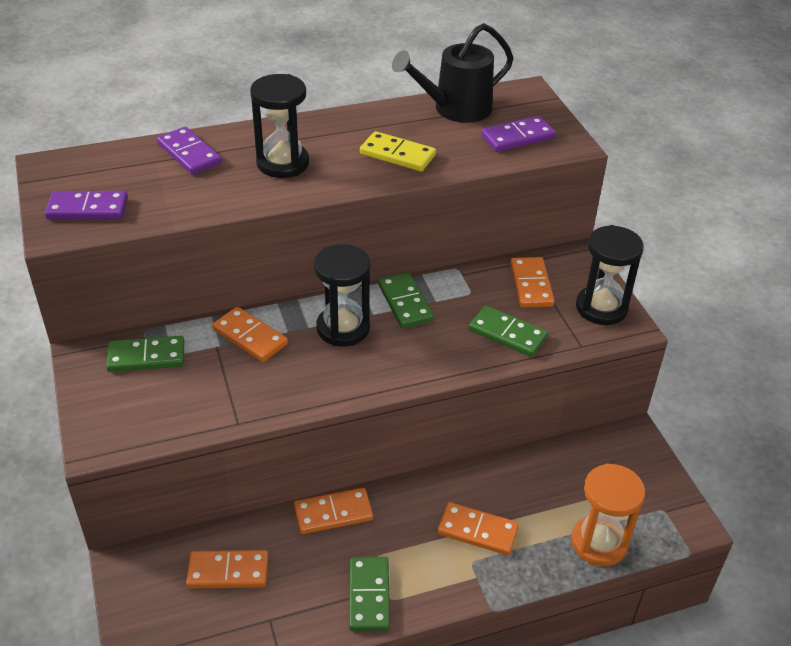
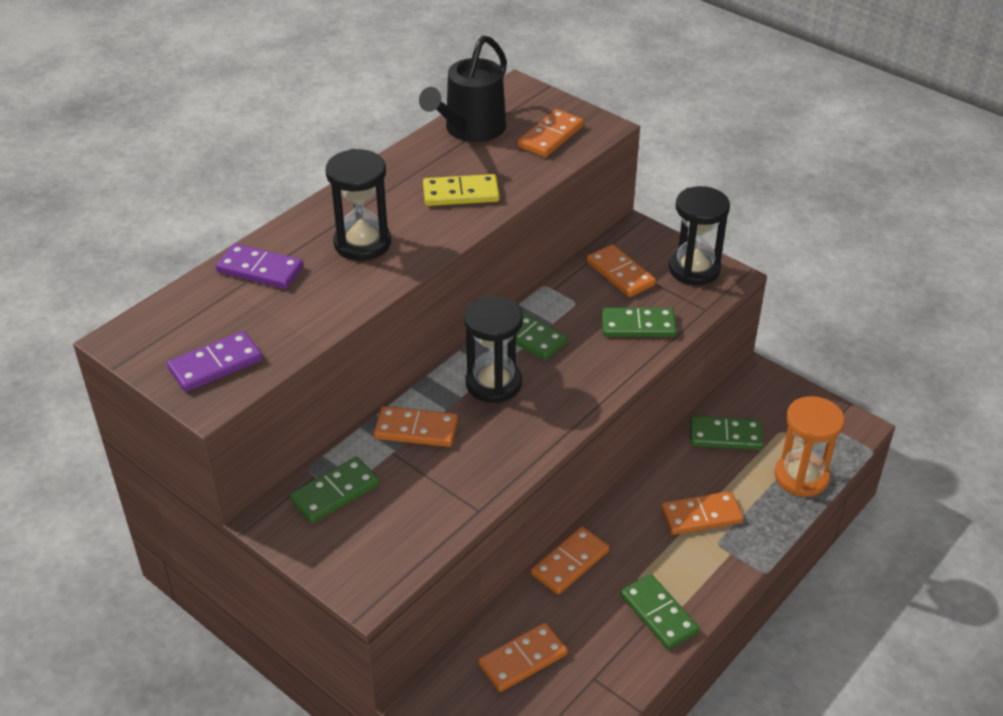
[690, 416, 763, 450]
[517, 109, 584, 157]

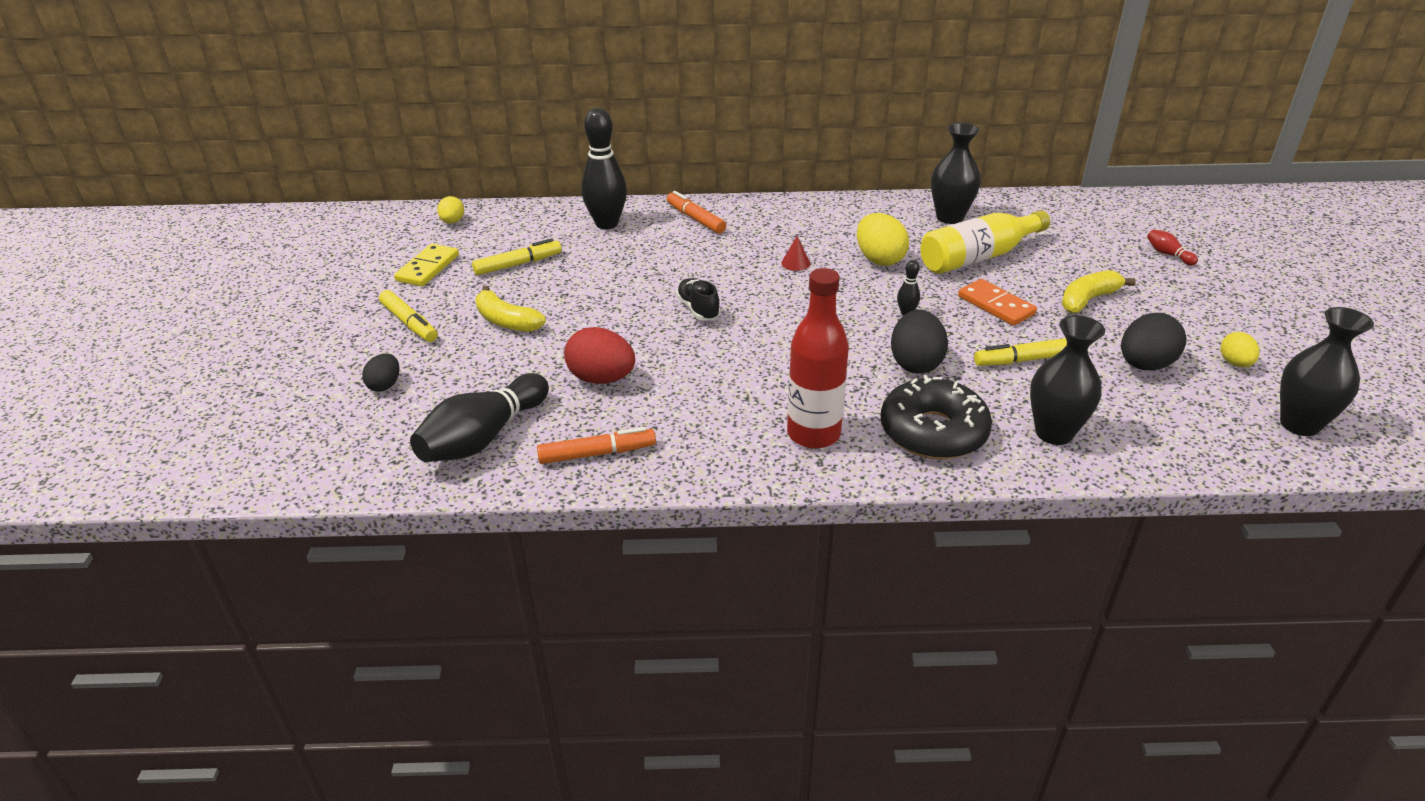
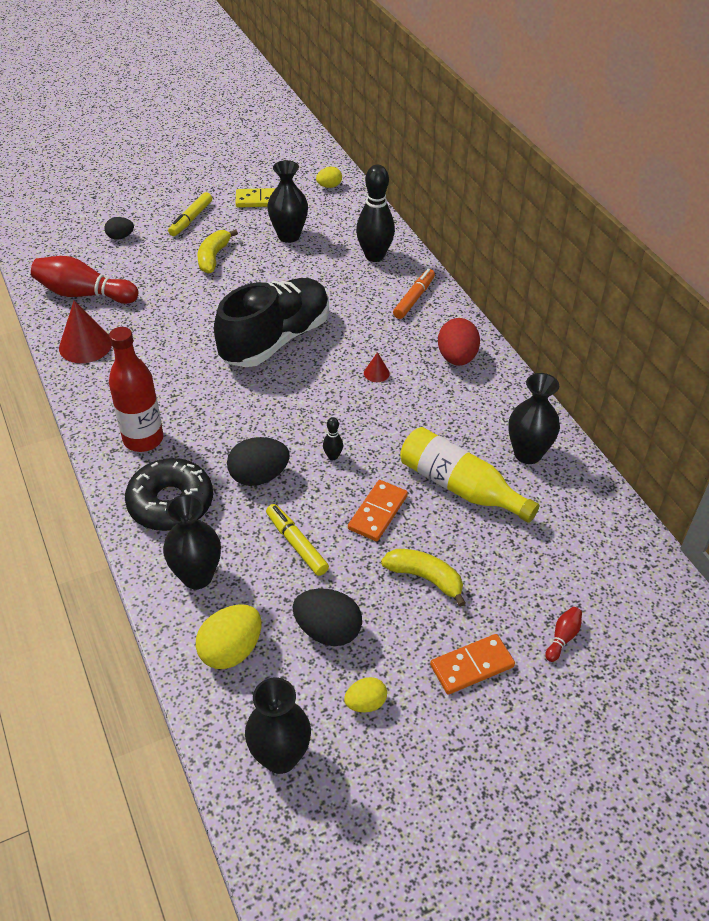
[430, 634, 515, 695]
[438, 318, 480, 366]
[196, 604, 262, 669]
[267, 160, 308, 243]
[59, 300, 112, 363]
[31, 256, 138, 304]
[214, 278, 329, 367]

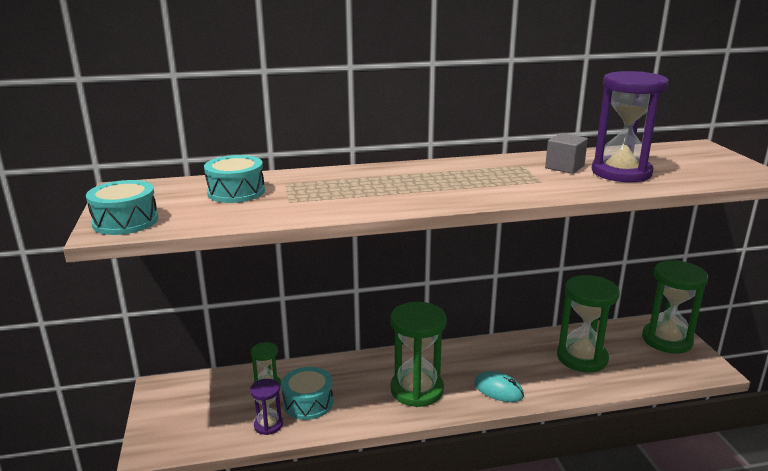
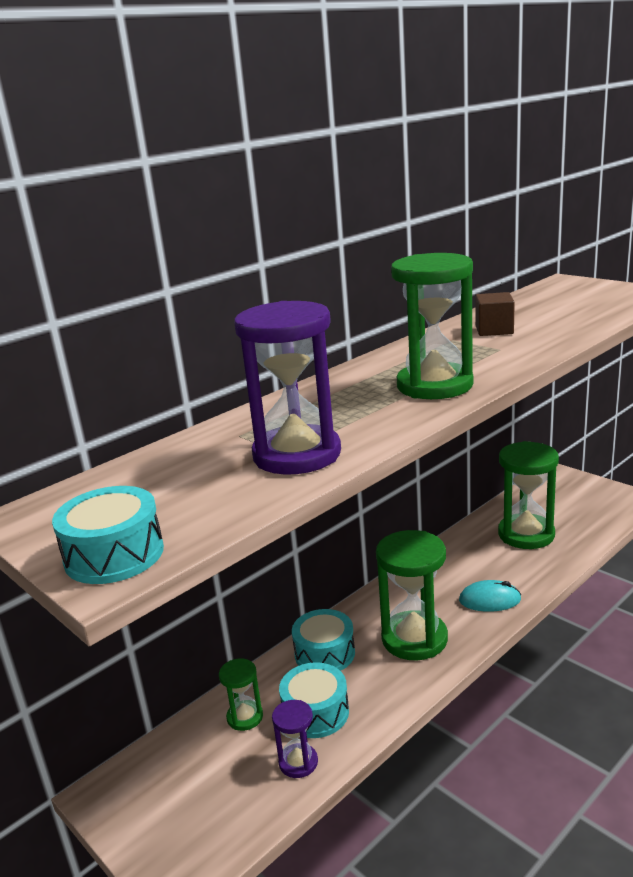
[292, 609, 355, 671]
[234, 301, 341, 474]
[391, 253, 474, 399]
[475, 292, 515, 336]

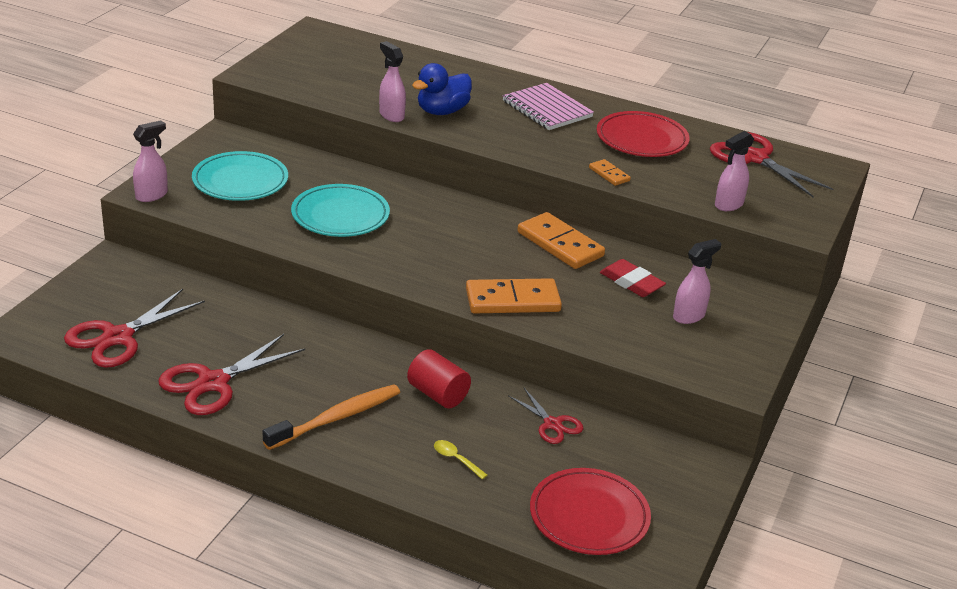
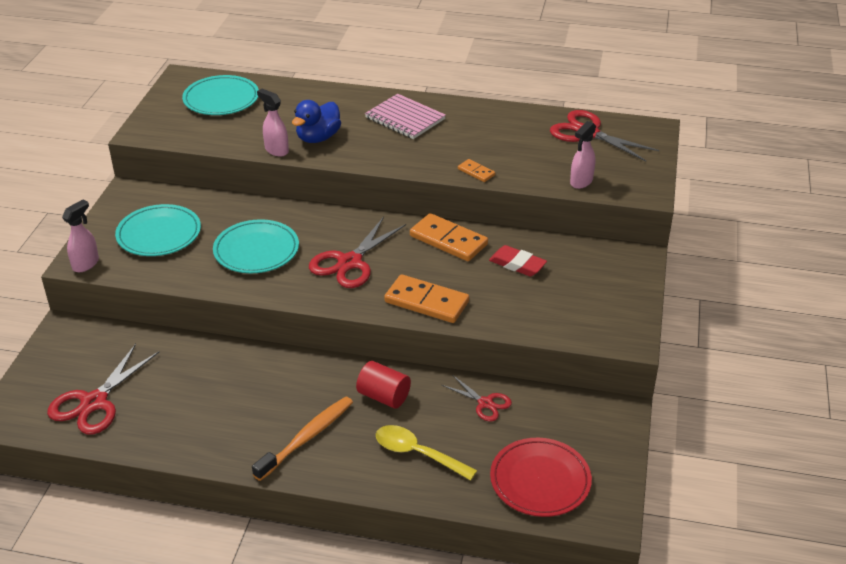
[597, 111, 690, 157] (first image)
[673, 239, 721, 324] (first image)
[182, 75, 259, 115]
[309, 217, 406, 288]
[384, 274, 469, 323]
[376, 425, 477, 481]

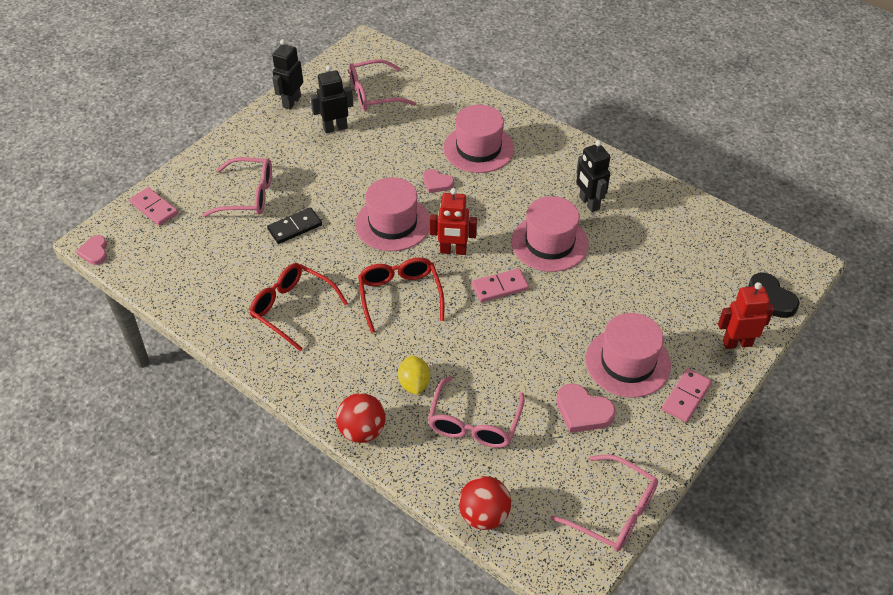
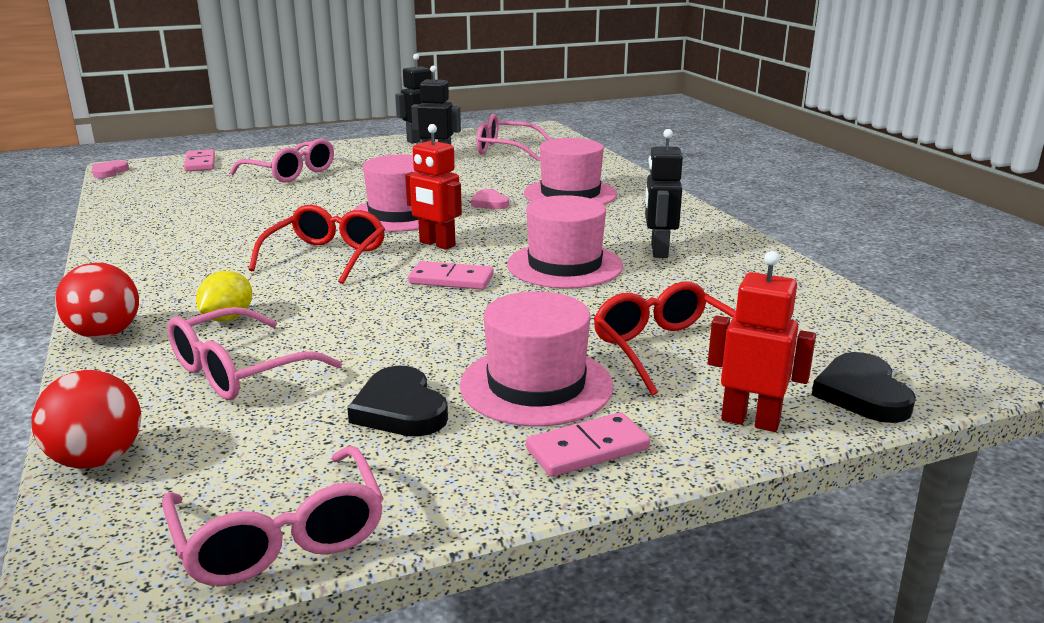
[267, 207, 322, 244] (first image)
[593, 281, 736, 396]
[347, 366, 448, 437]

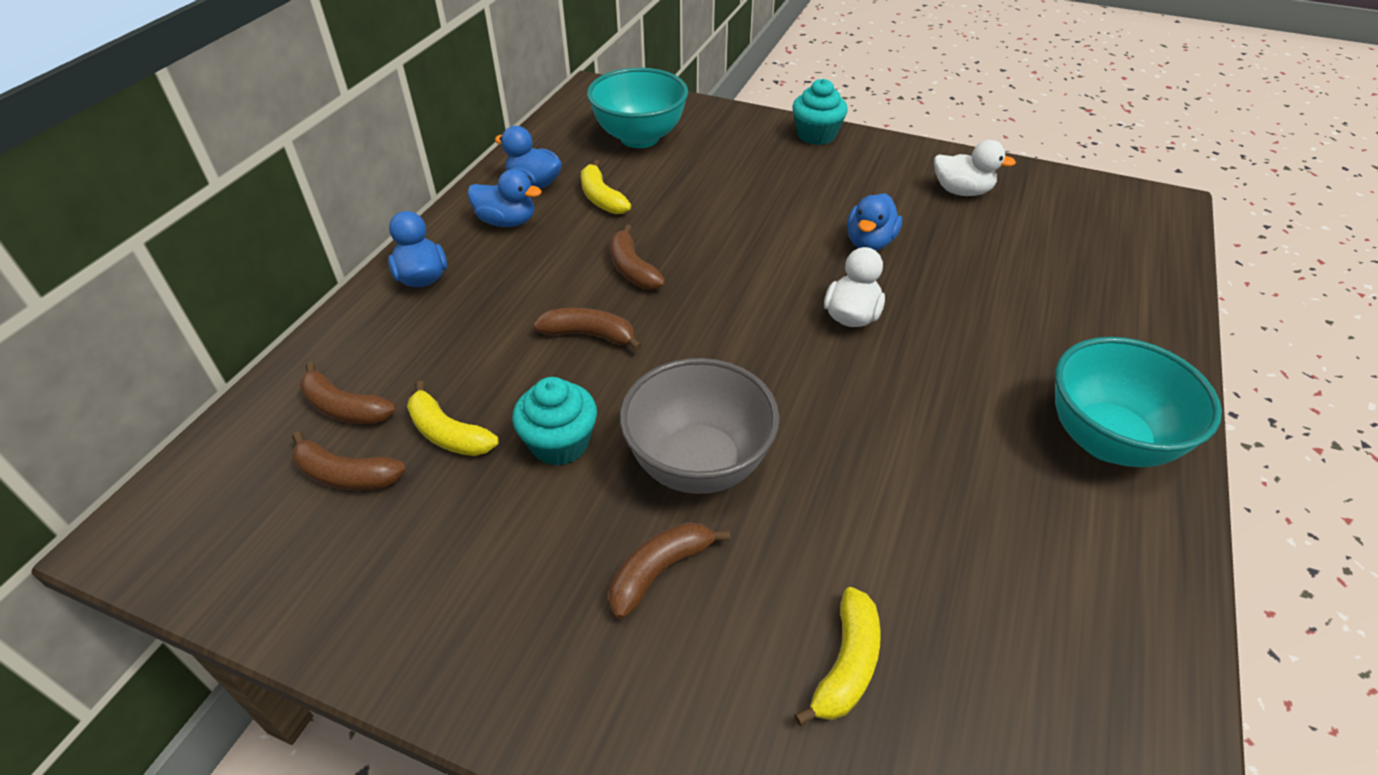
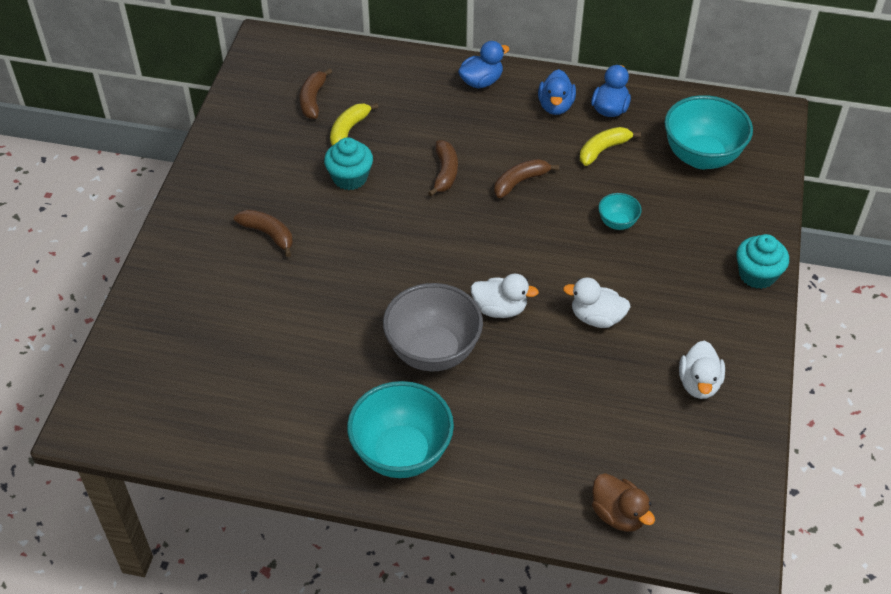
[300, 362, 396, 424] (first image)
[794, 587, 881, 726] (first image)
[592, 473, 655, 532]
[598, 193, 642, 230]
[383, 283, 483, 371]
[563, 277, 631, 328]

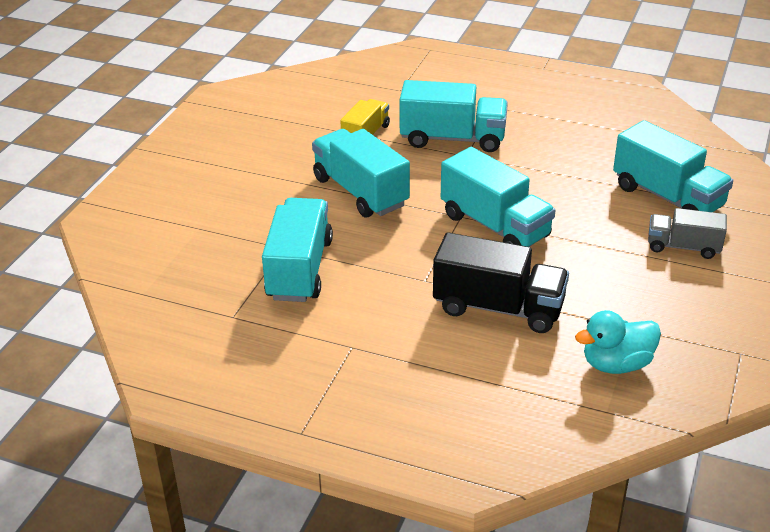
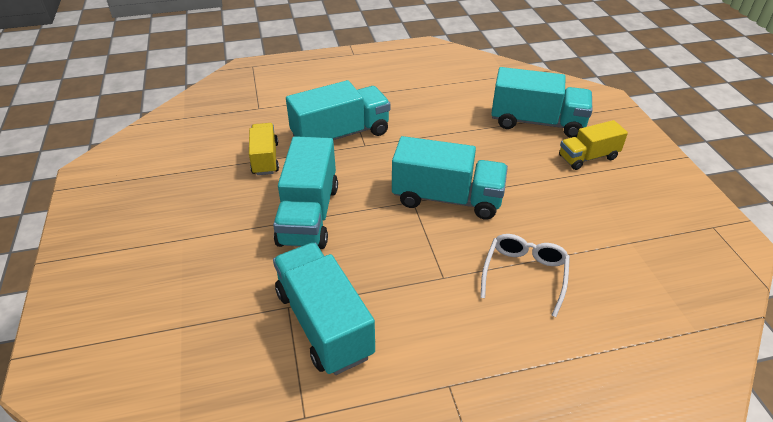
[575, 310, 661, 374] (first image)
[480, 234, 570, 317]
[559, 120, 628, 170]
[273, 136, 338, 249]

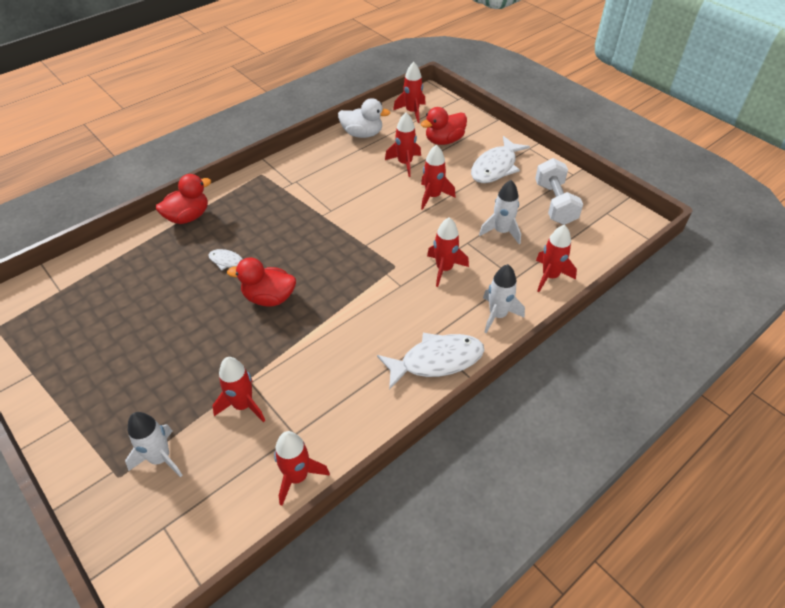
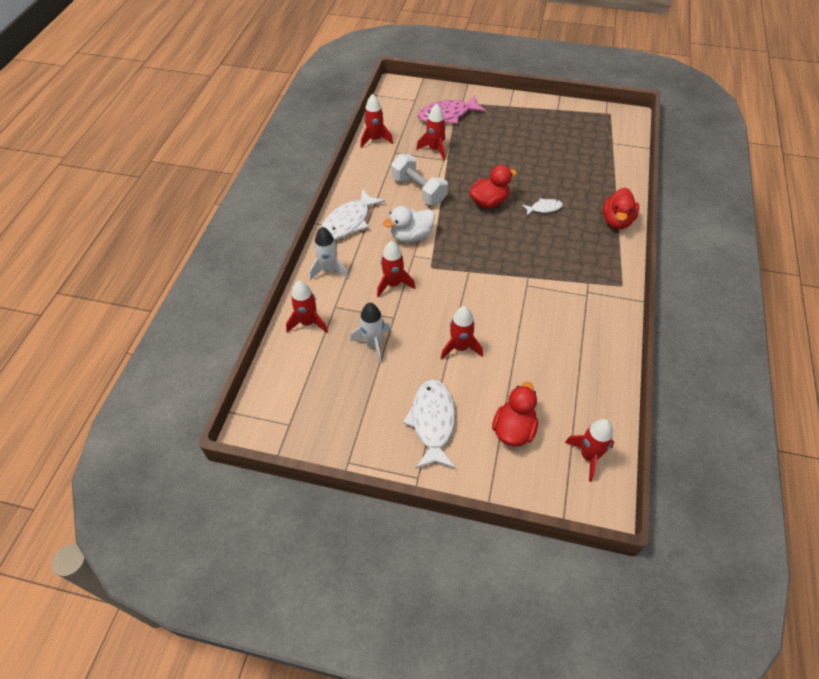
[385, 112, 421, 177] (first image)
[383, 206, 435, 243]
[391, 154, 448, 205]
[418, 96, 486, 124]

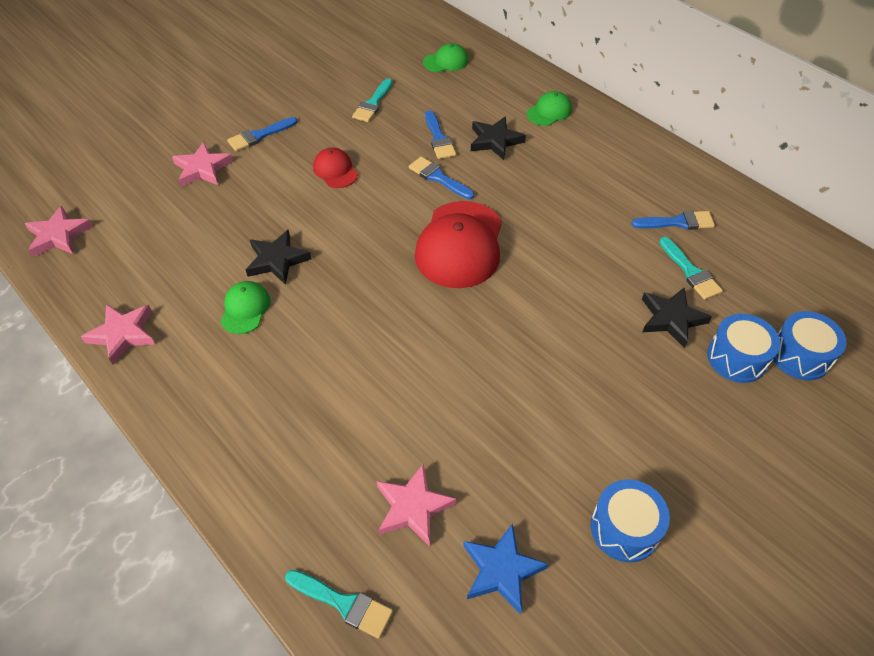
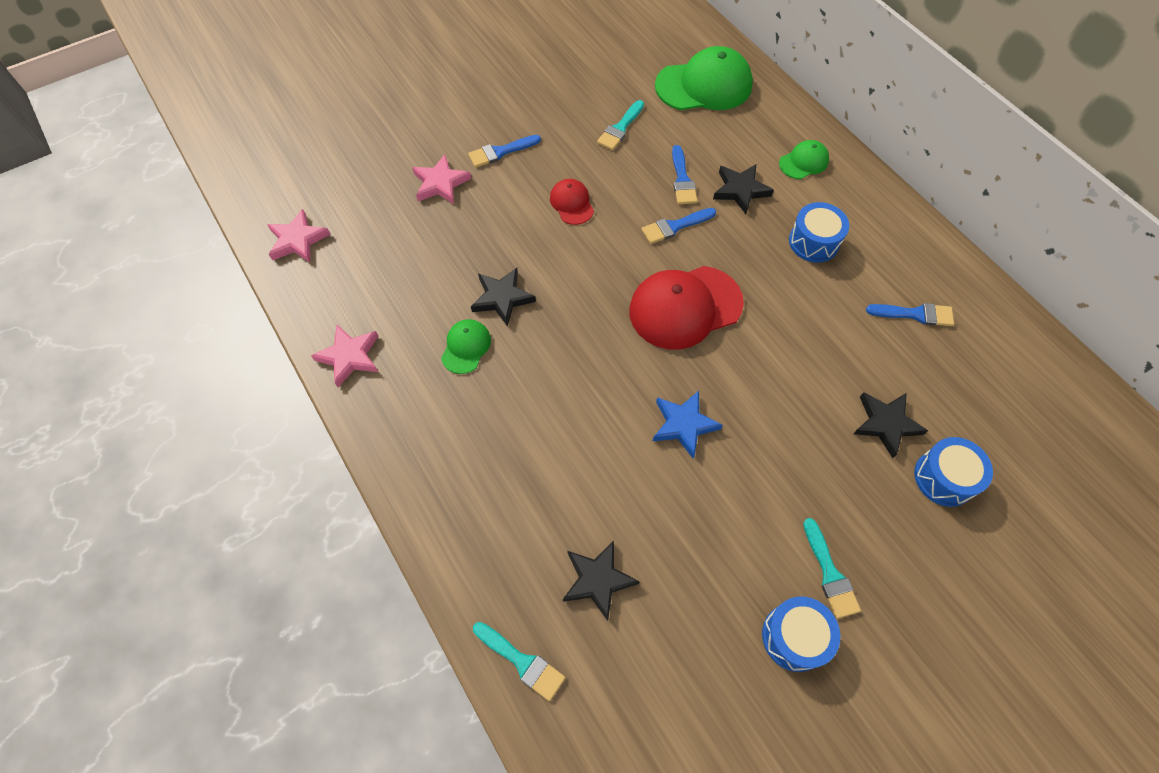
[653, 391, 723, 458]
[803, 518, 861, 619]
[789, 202, 849, 263]
[563, 540, 640, 621]
[642, 208, 716, 244]
[629, 266, 744, 349]
[655, 46, 753, 110]

